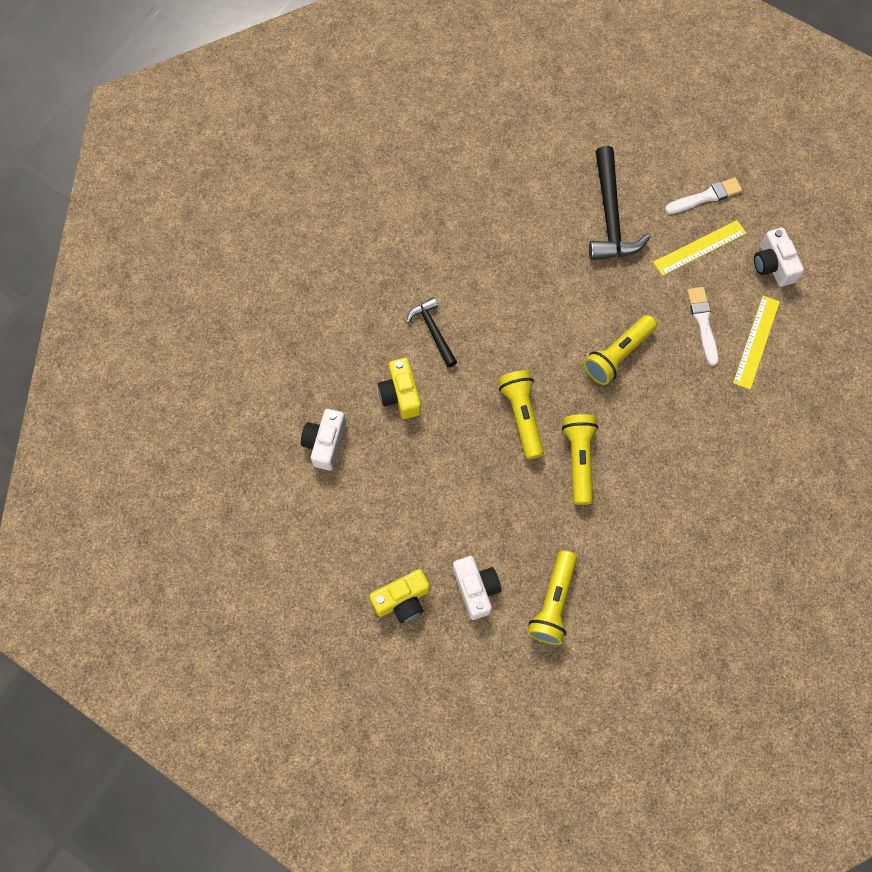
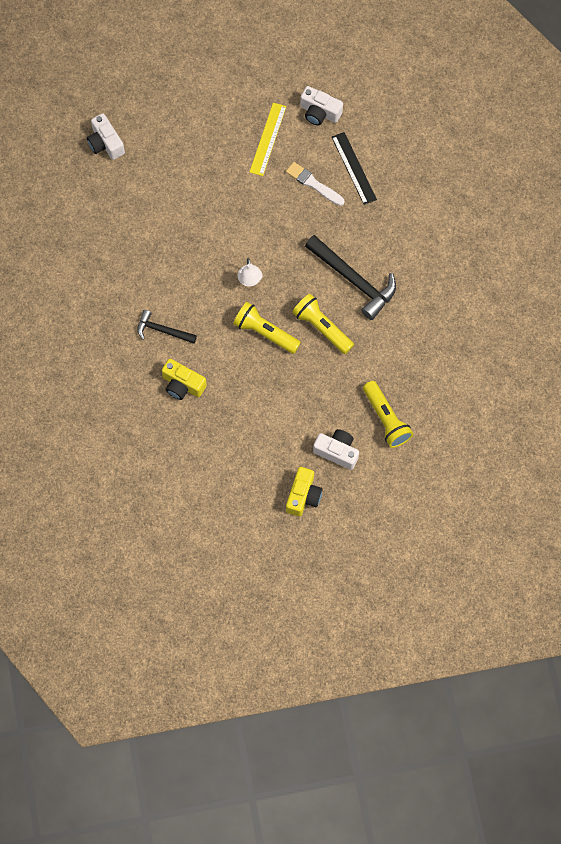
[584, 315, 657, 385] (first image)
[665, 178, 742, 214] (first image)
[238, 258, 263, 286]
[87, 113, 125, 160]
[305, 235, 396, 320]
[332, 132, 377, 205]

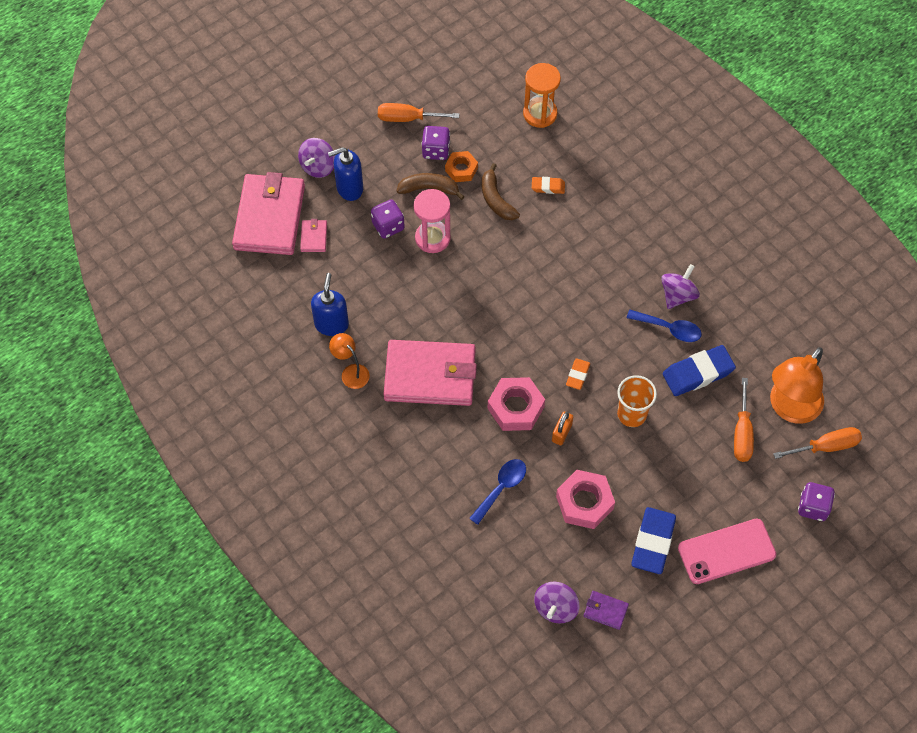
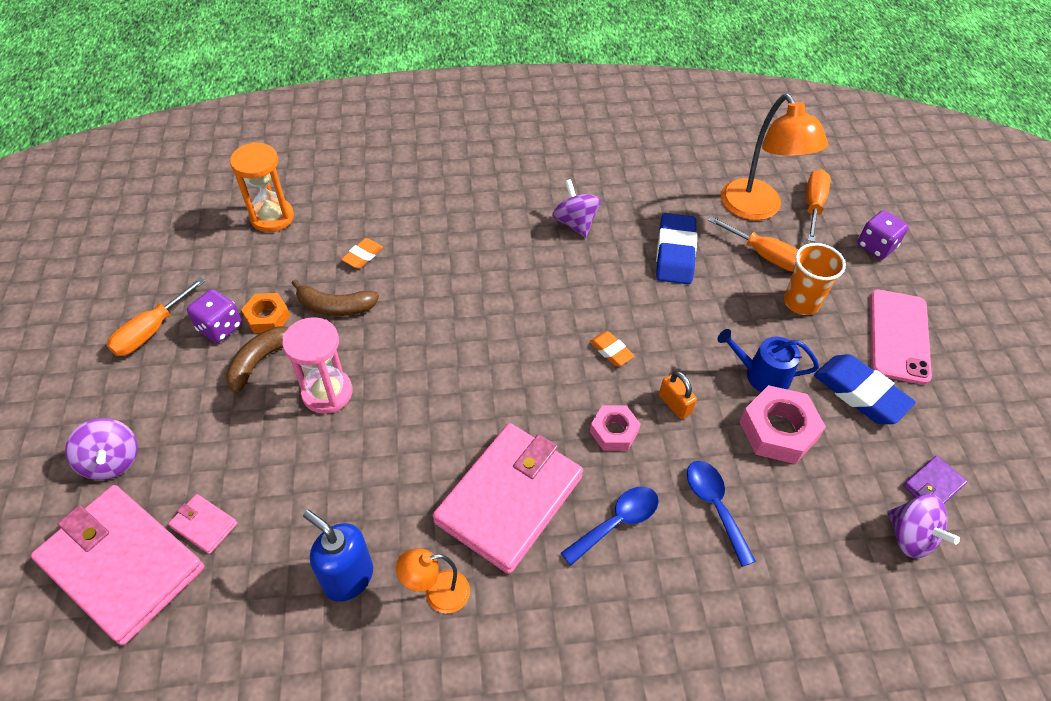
[328, 147, 363, 201] (first image)
[371, 200, 405, 238] (first image)
[717, 329, 819, 392]
[784, 243, 846, 315]
[561, 487, 659, 565]
[590, 405, 641, 451]

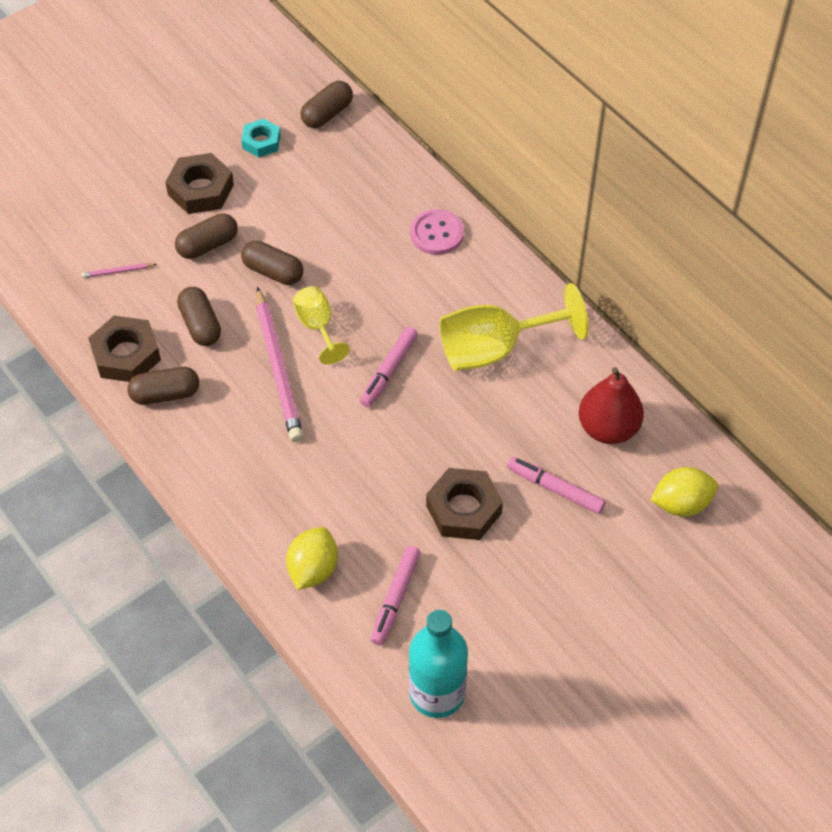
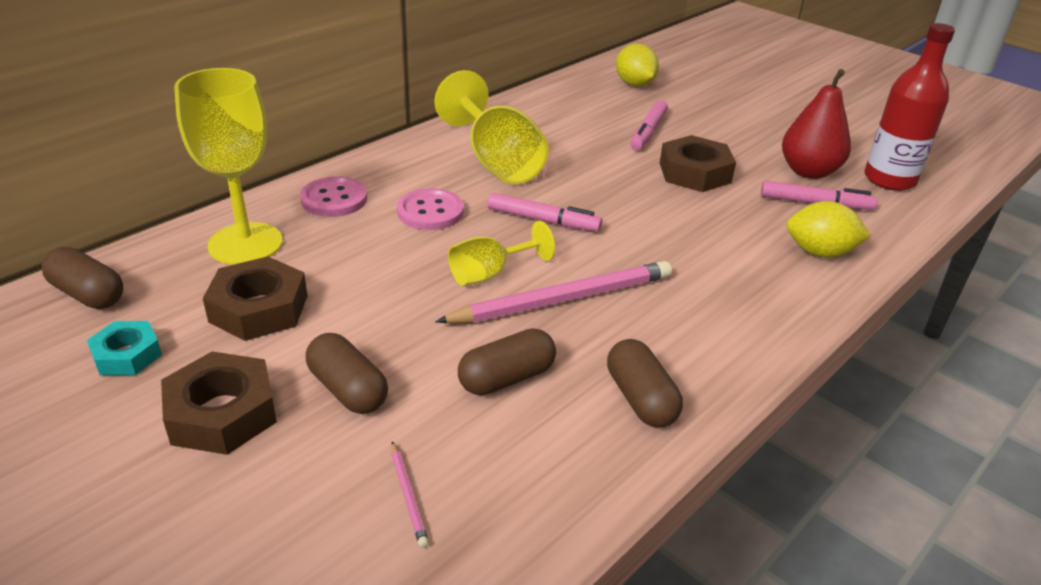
[241, 241, 303, 285] (first image)
[174, 68, 283, 265]
[397, 188, 464, 230]
[203, 256, 307, 341]
[782, 69, 851, 179]
[864, 23, 955, 191]

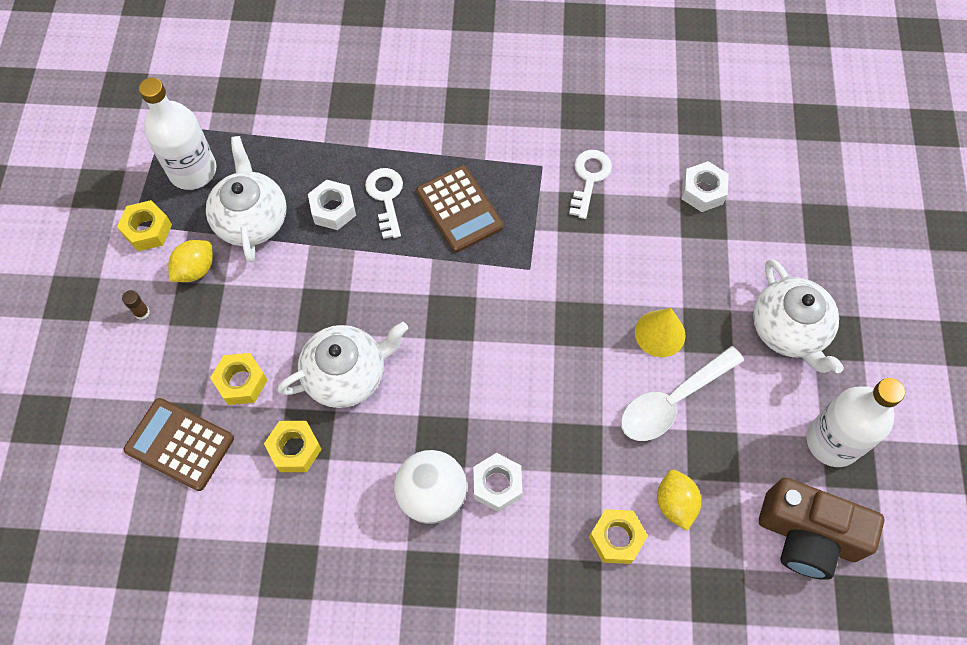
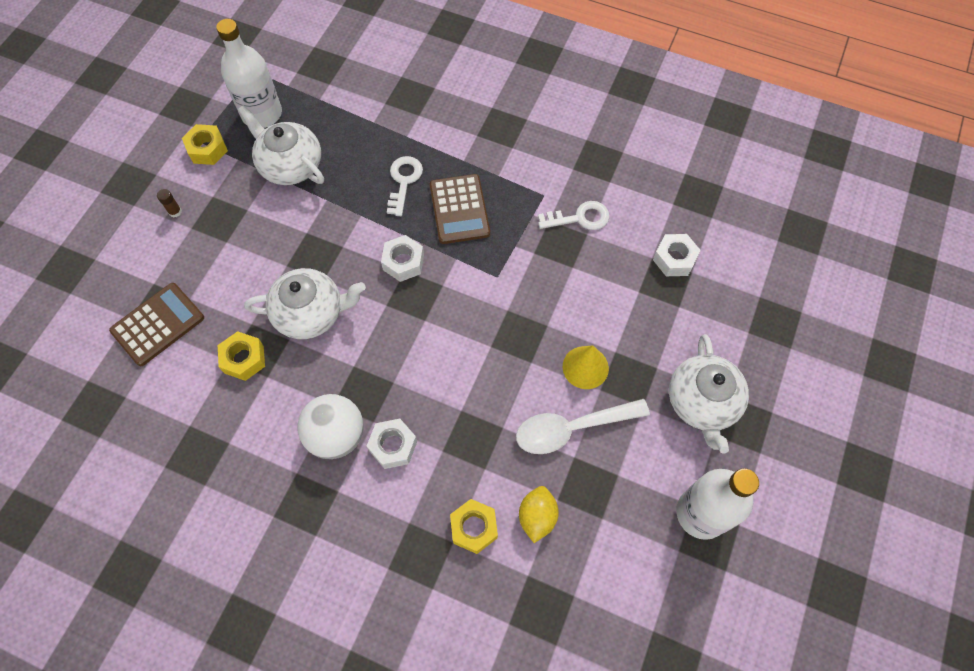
[168, 240, 213, 282] (first image)
[210, 353, 267, 405] (first image)
[759, 478, 884, 580] (first image)
[381, 235, 424, 282]
[109, 283, 204, 366]
[238, 105, 324, 185]
[538, 201, 610, 230]

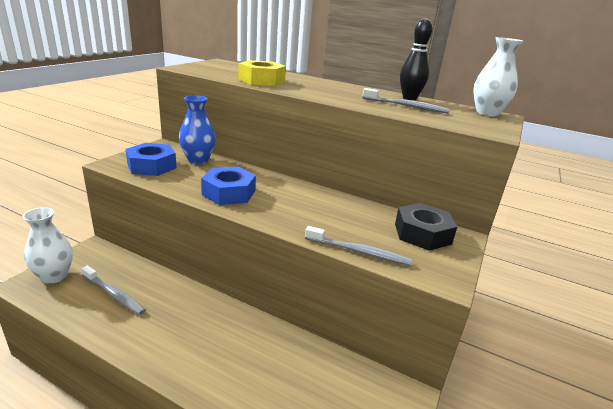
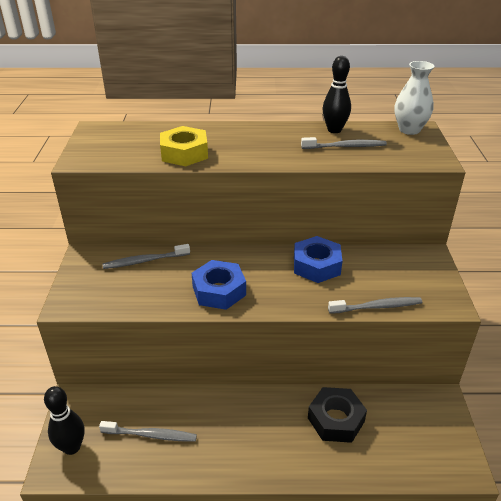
[294, 236, 342, 283]
[308, 387, 367, 443]
[44, 386, 85, 455]
[102, 244, 190, 269]

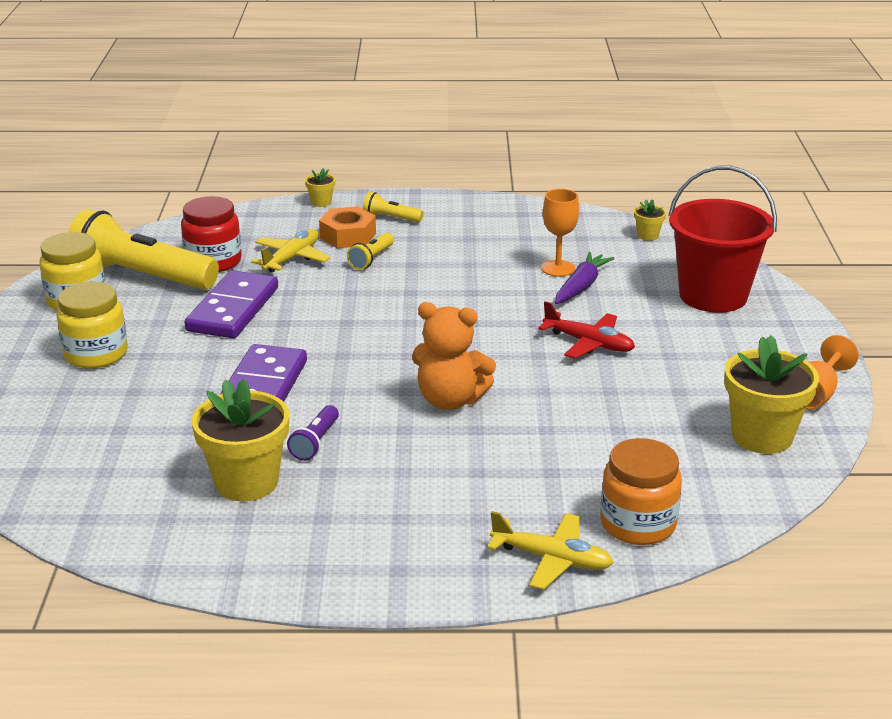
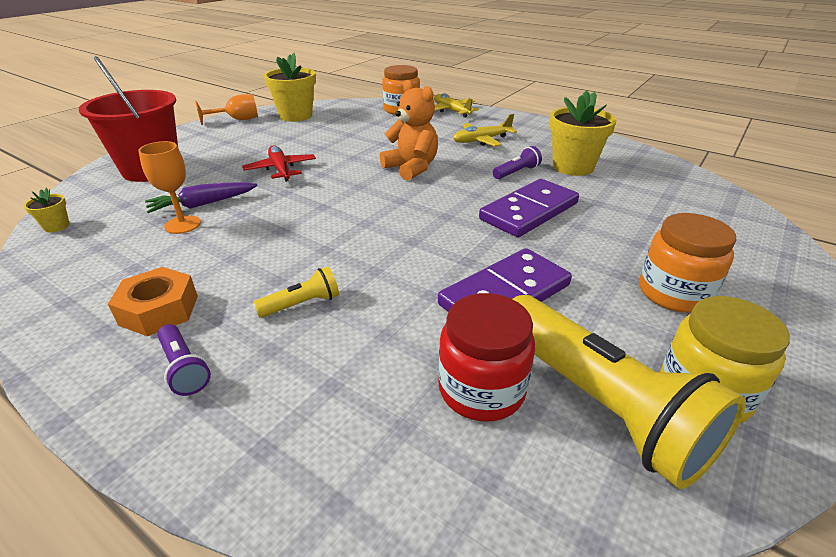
[305, 168, 335, 207] (first image)
[453, 114, 517, 147]
[108, 267, 198, 336]
[639, 213, 736, 313]
[157, 324, 211, 396]

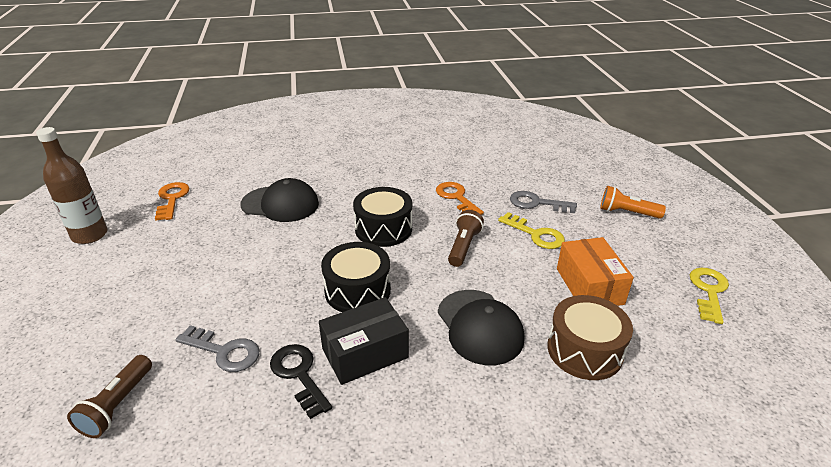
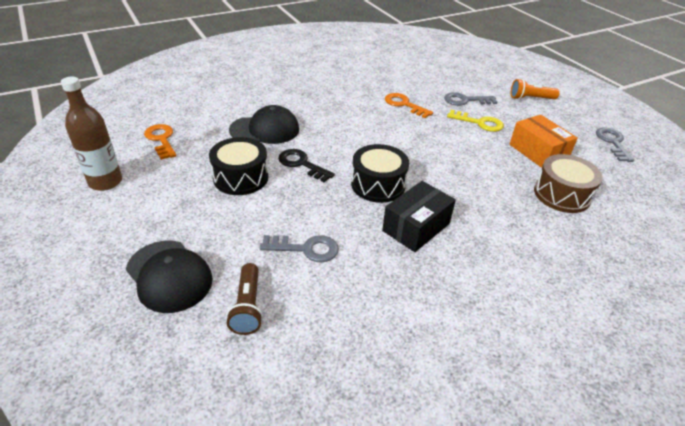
[448, 210, 484, 267] (first image)
[278, 149, 335, 182]
[209, 137, 269, 195]
[126, 241, 213, 313]
[596, 127, 634, 162]

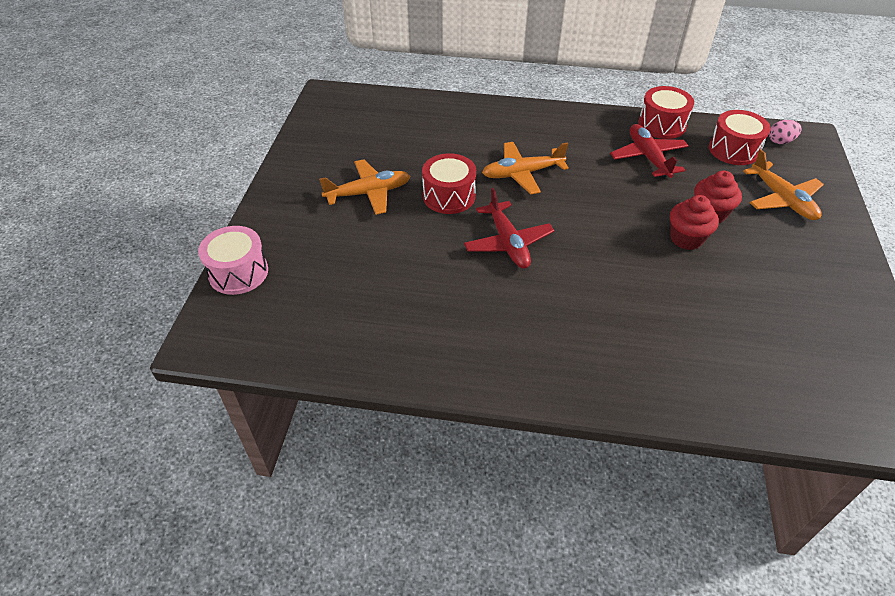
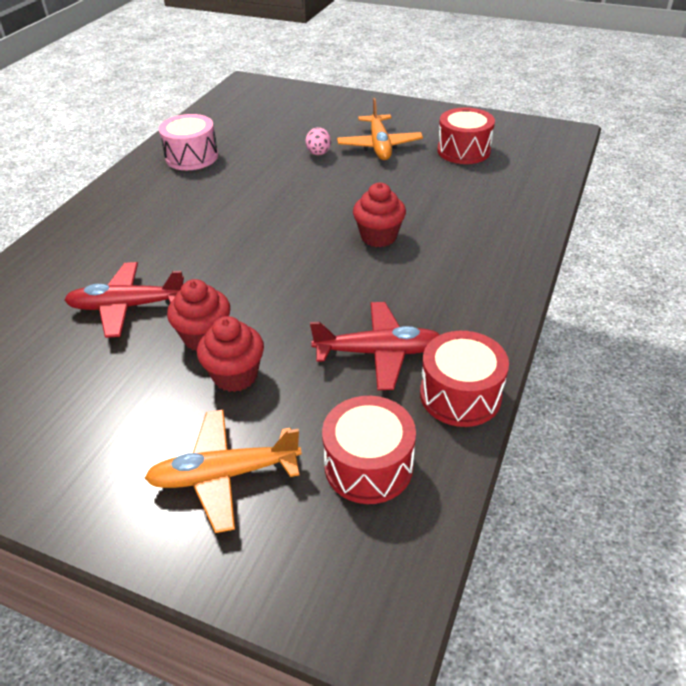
[159, 114, 218, 170]
[437, 107, 495, 164]
[65, 262, 184, 338]
[305, 127, 331, 155]
[353, 183, 406, 247]

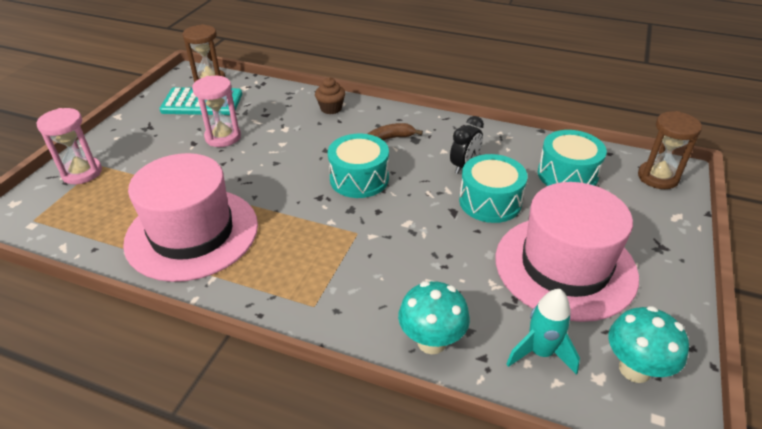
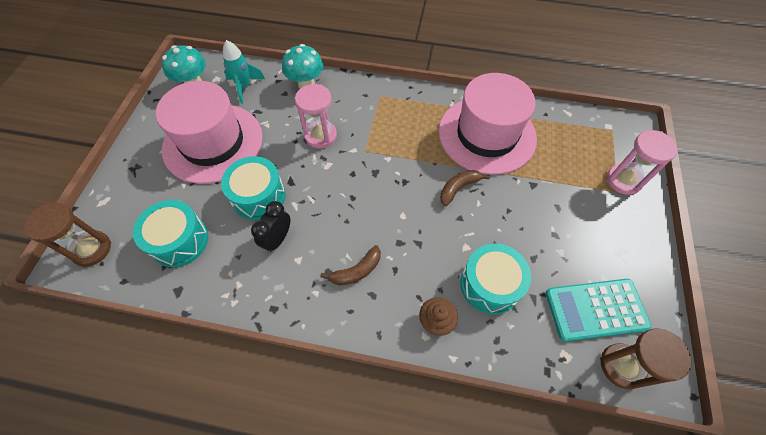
[440, 170, 490, 206]
[295, 84, 337, 148]
[460, 243, 531, 314]

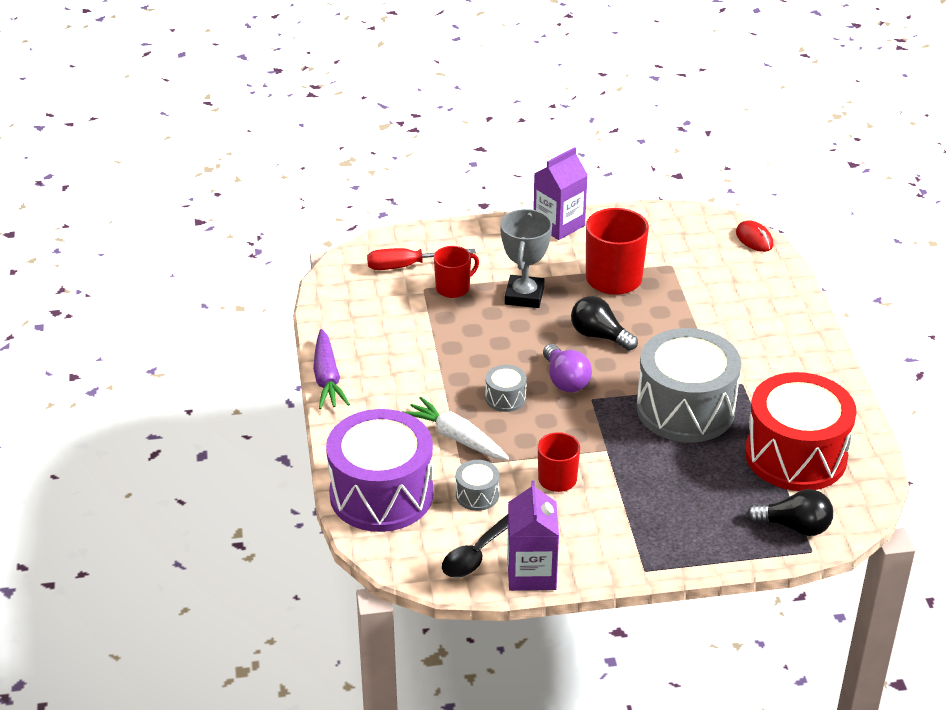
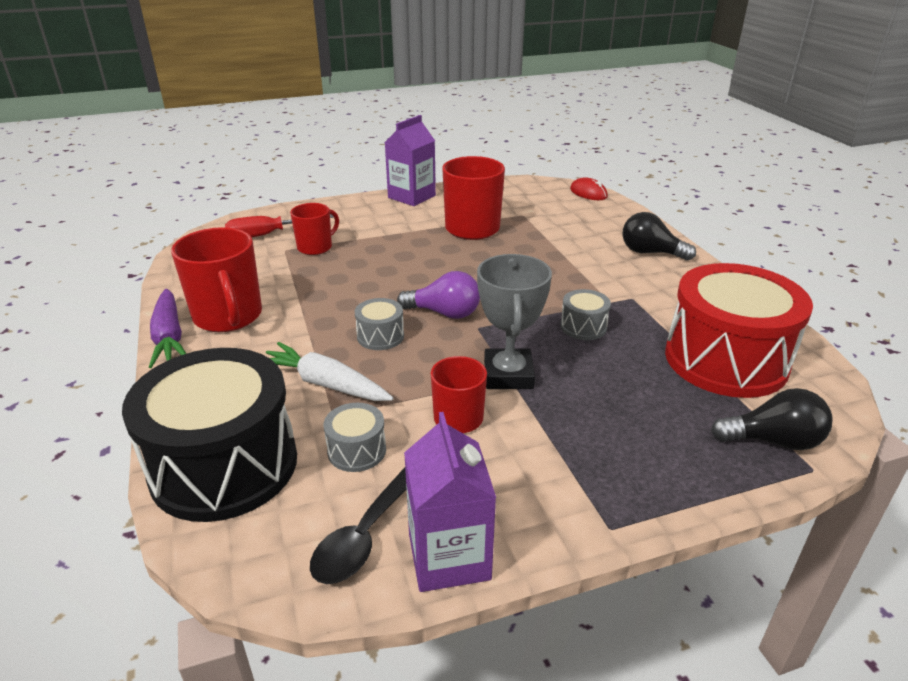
[171, 227, 262, 332]
[477, 254, 552, 389]
[623, 212, 696, 261]
[122, 348, 297, 522]
[397, 271, 480, 319]
[560, 289, 611, 340]

